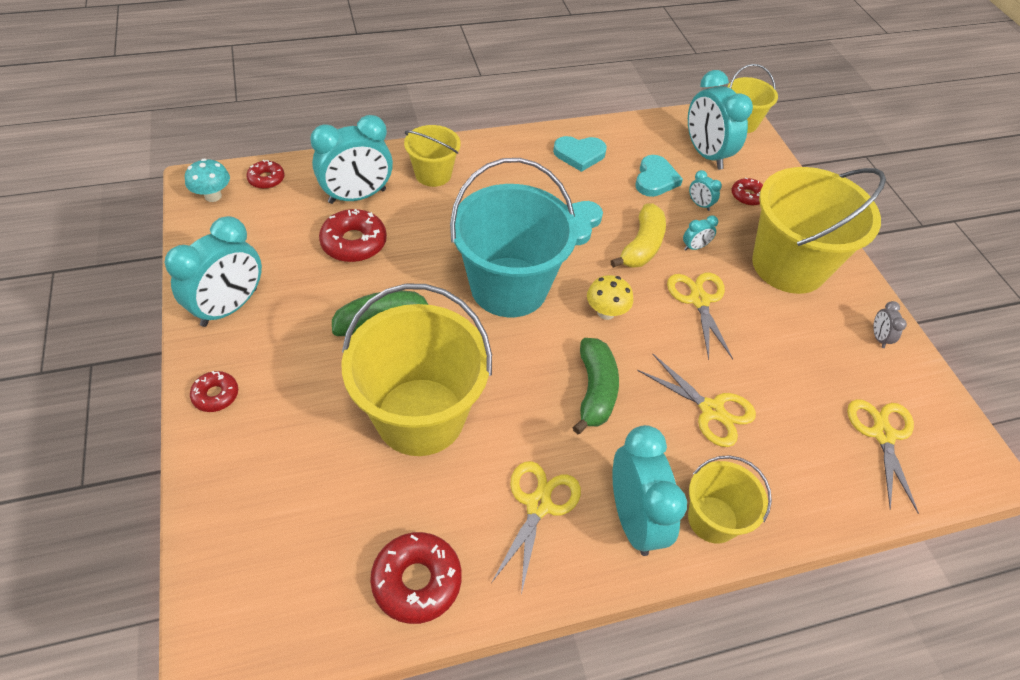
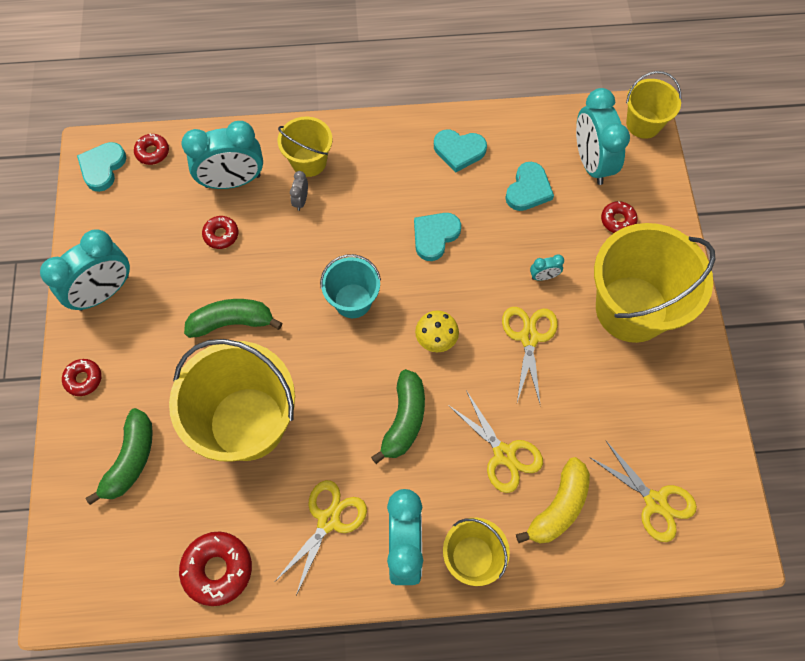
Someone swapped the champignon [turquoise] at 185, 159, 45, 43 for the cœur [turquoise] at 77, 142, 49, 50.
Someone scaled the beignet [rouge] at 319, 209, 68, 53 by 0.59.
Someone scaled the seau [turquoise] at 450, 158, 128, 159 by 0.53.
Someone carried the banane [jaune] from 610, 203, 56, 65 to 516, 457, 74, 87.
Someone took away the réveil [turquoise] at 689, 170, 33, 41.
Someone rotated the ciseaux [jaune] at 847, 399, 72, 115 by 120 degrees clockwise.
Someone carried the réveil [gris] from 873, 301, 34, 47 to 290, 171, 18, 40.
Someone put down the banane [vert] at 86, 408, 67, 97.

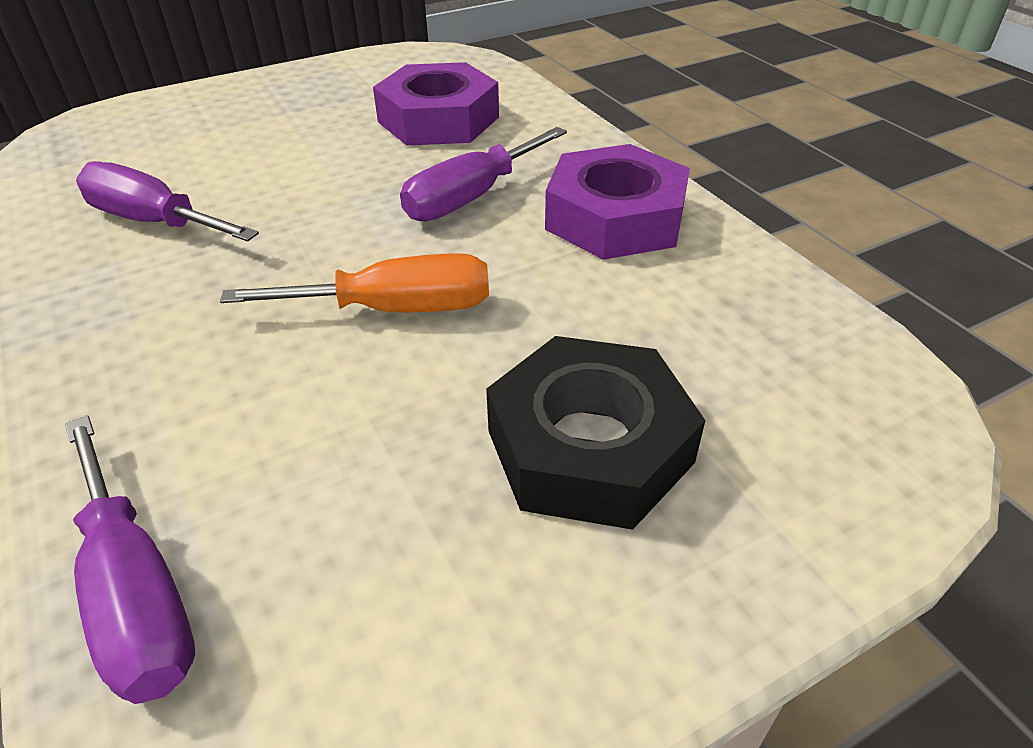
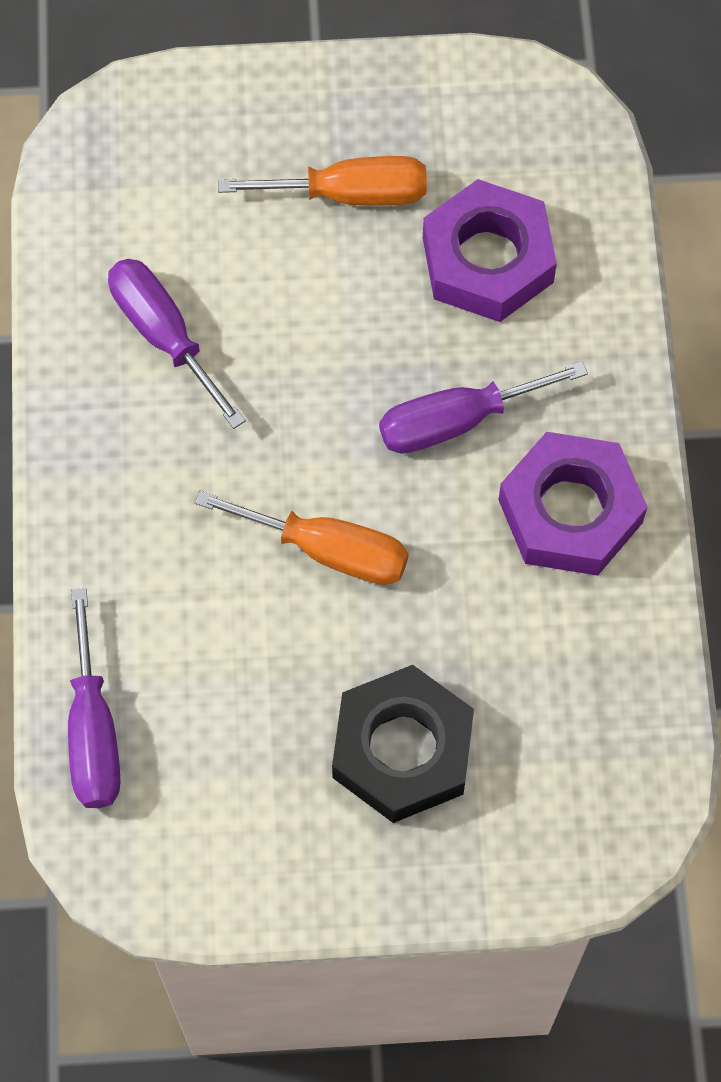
Someone put down the tournevis [orange] at 218, 156, 209, 50.

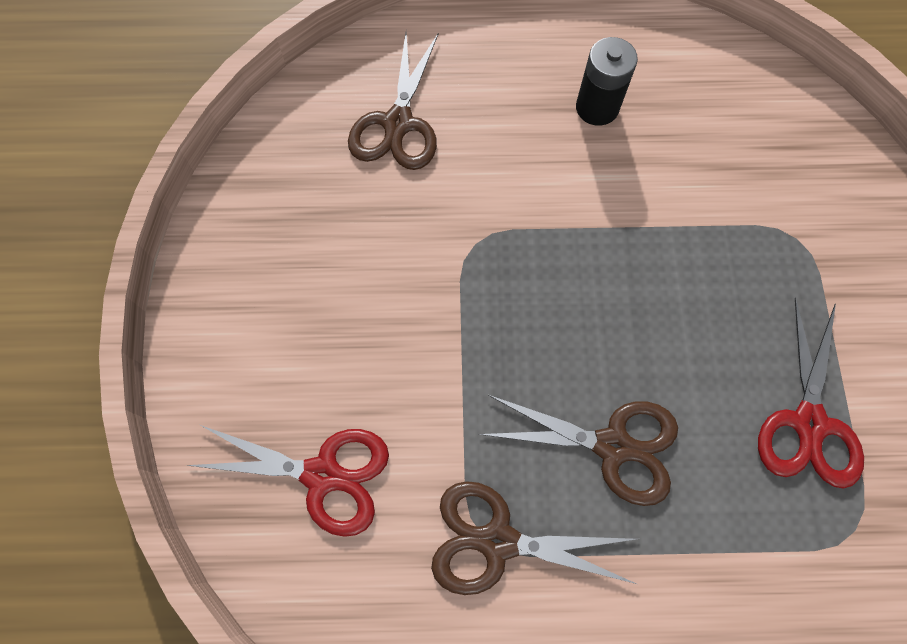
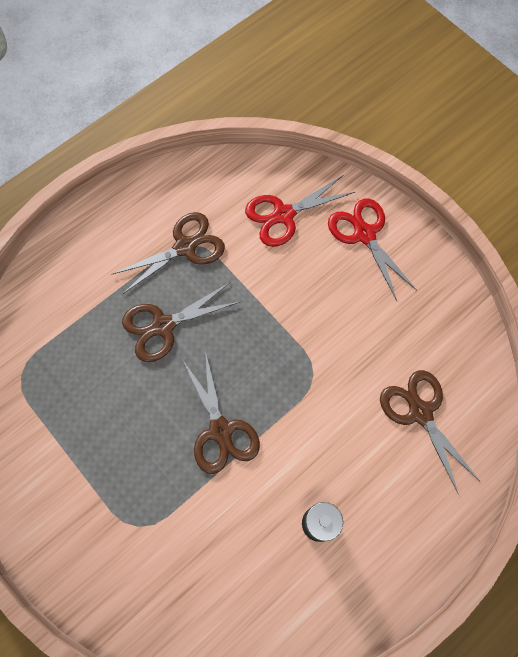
Someone carried the ciseaux [rouge] from 758, 297, 106, 192 to 328, 198, 89, 103.
Someone put down the ciseaux [marron] at 182, 350, 78, 124.

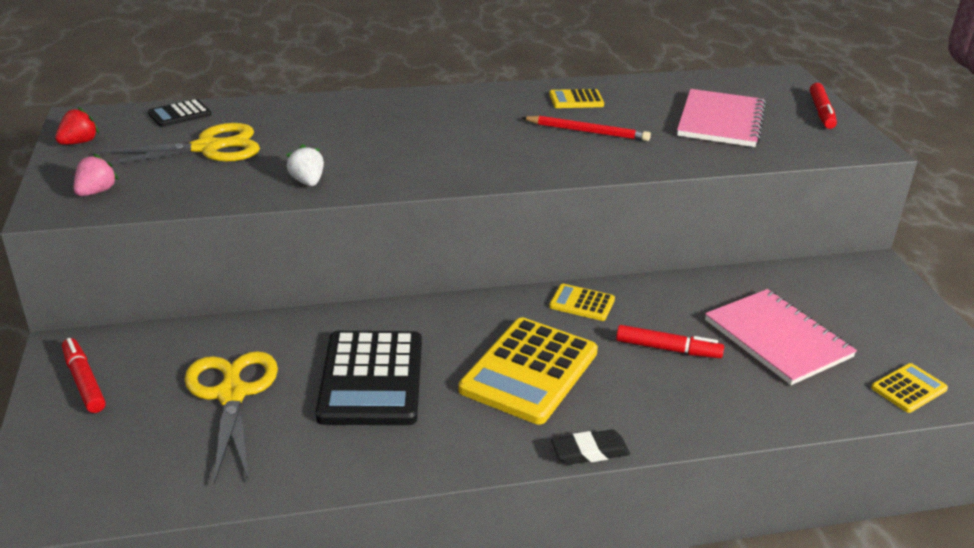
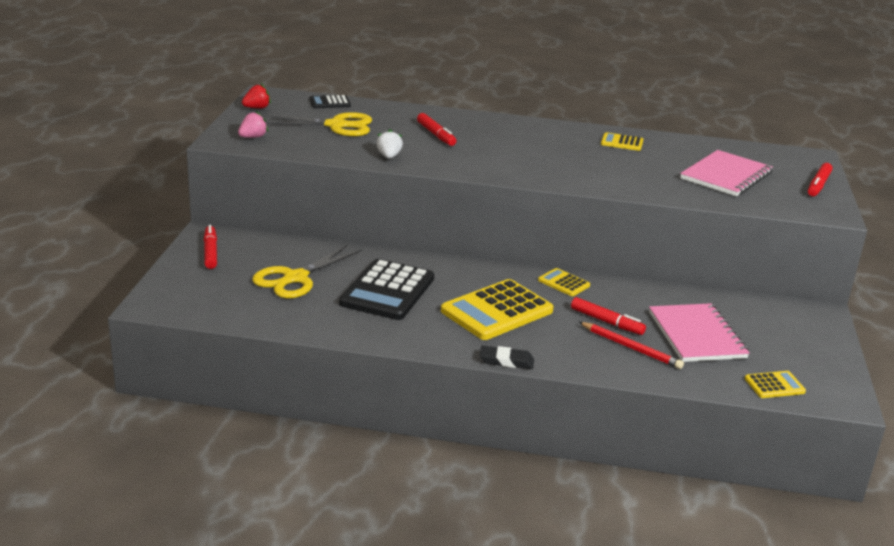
Someone rotated the ciseaux [jaune] at 185, 351, 93, 133 by 150 degrees counterclockwise.
Someone carried the crayon [rouge] from 521, 116, 130, 25 to 579, 322, 105, 47.
Someone put down the feutre [rouge] at 417, 113, 39, 33.

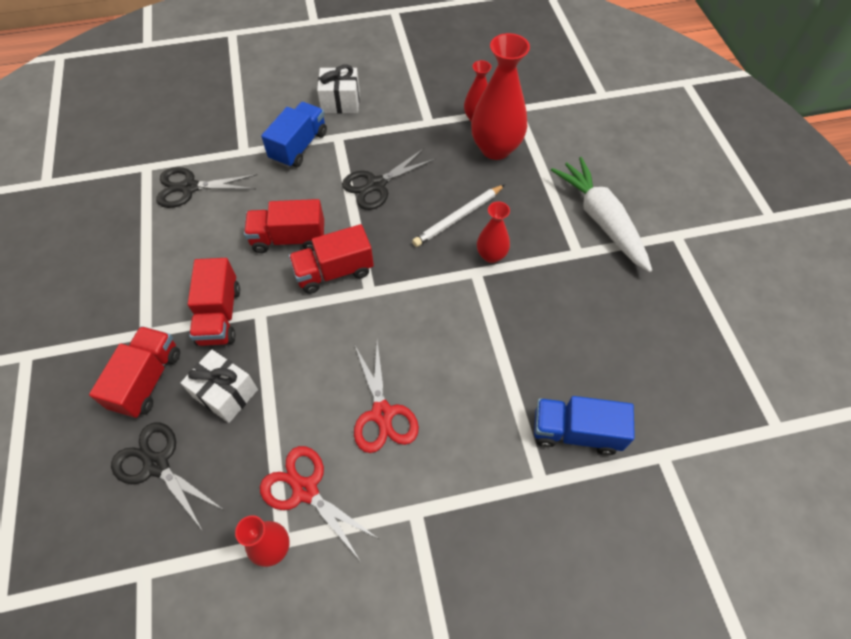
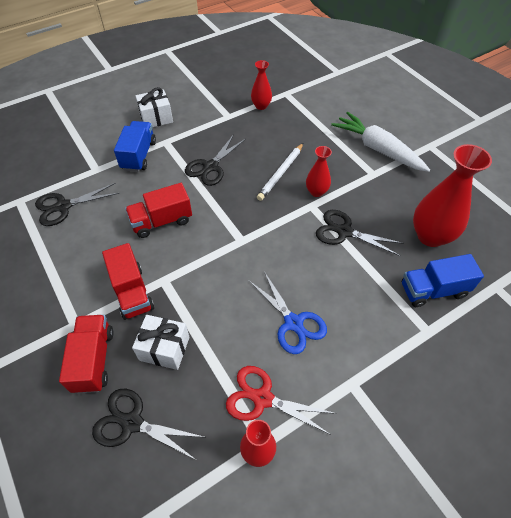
Someone took away the camion [rouge] at 289, 224, 85, 70.
Someone repainted the ciseaux [rouge] at 354, 341, 65, 112, which became the ciseaux [bleu] at 249, 271, 78, 83.
Someone carried the vase [rouge] from 471, 33, 59, 127 to 413, 144, 79, 103.
Someone put down the ciseaux [noir] at 316, 210, 88, 46.

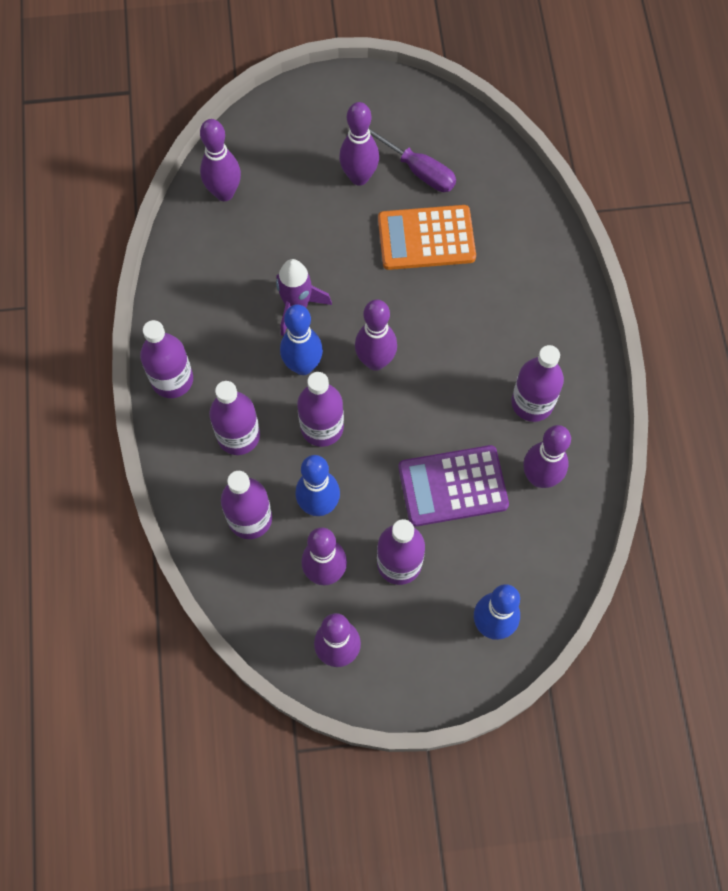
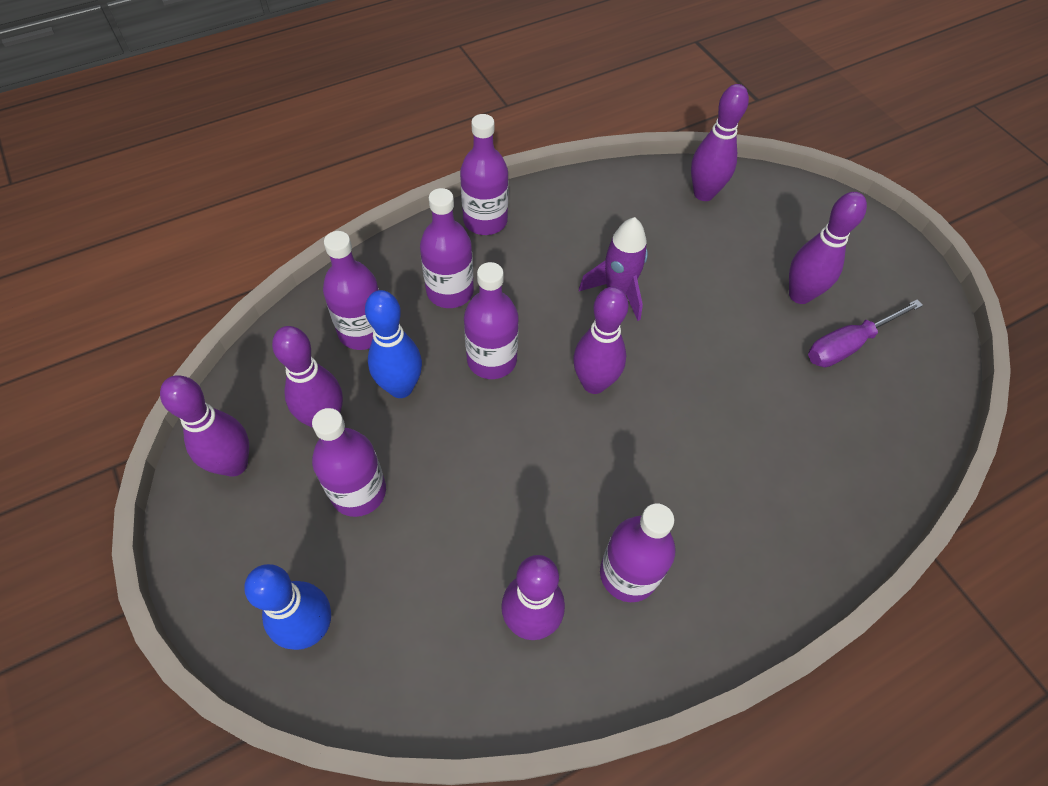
Someone took away the quille [bleu] at 280, 304, 43, 71.
Someone rotated the tournevis [violet] at 369, 127, 87, 65 by 45 degrees clockwise.
Someone took away the calculatrice [orange] at 378, 205, 98, 65.
Someone took away the calculatrice [violet] at 398, 445, 111, 82.

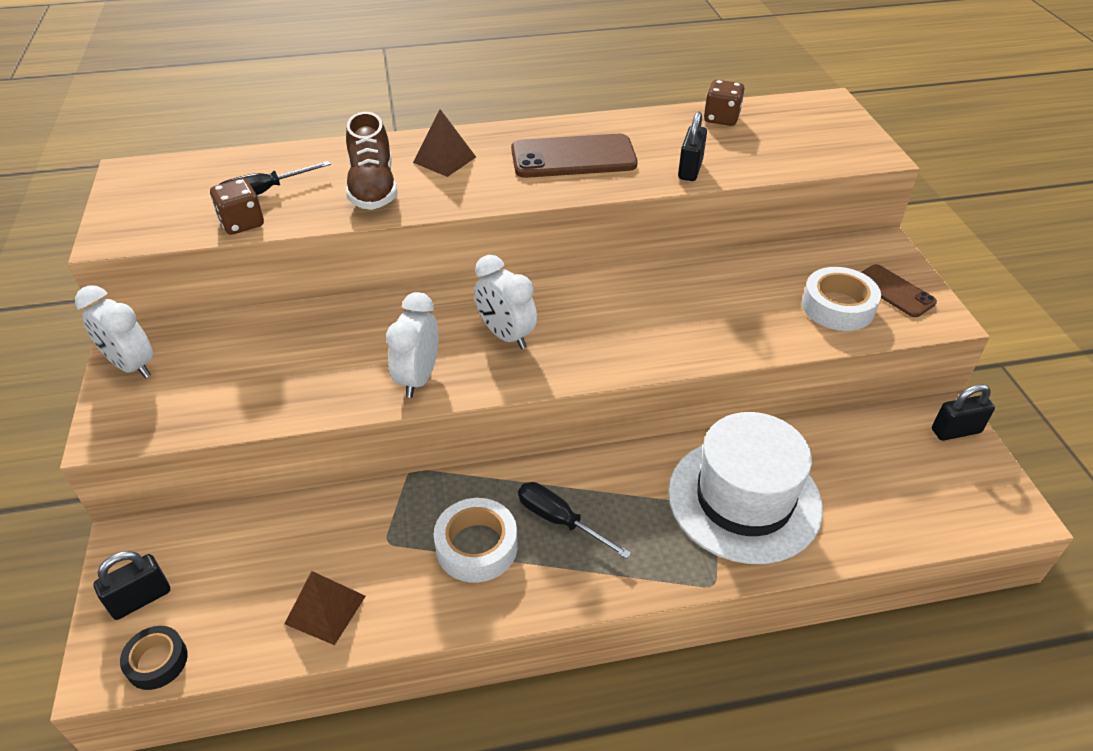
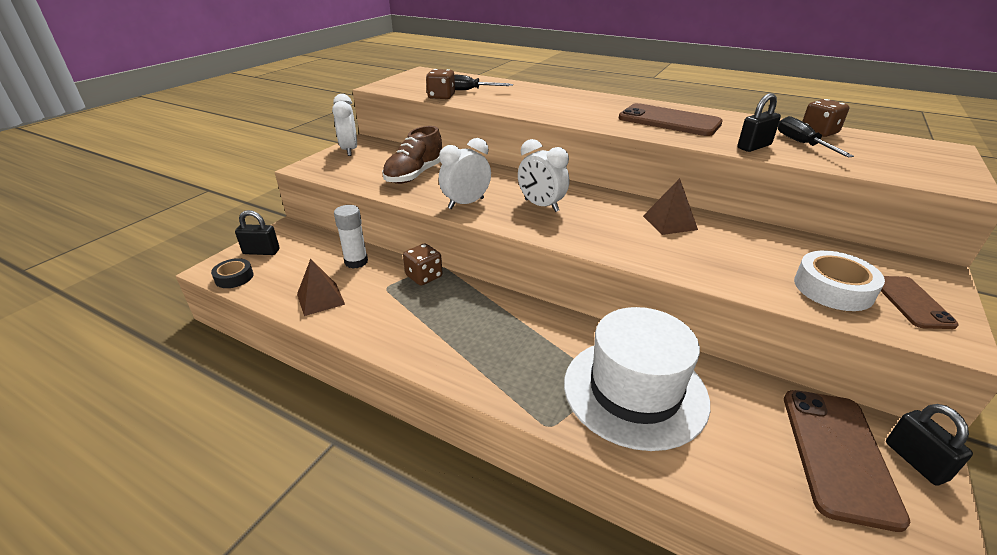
Someone carried the chaussure [marron] from 346, 112, 51, 98 to 382, 126, 60, 58.
Someone carried the pyramide [marron] from 413, 109, 63, 68 to 643, 178, 55, 57.
Someone took away the ruban adhésif [blanc] at 434, 498, 84, 85.
Someone rotated the réveil [blanc] at 474, 255, 63, 94 by 45 degrees counterclockwise.
Someone carried the tournevis [noir] from 518, 482, 113, 77 to 778, 116, 76, 41.
Someone rotated the cadenas [noir] at 932, 384, 63, 57 by 45 degrees clockwise.
Someone put down the bâton de colle [blanc] at 334, 205, 34, 63.
Someone put down the dé [marron] at 403, 244, 40, 41.
Someone put down the téléphone [marron] at 784, 390, 126, 142.

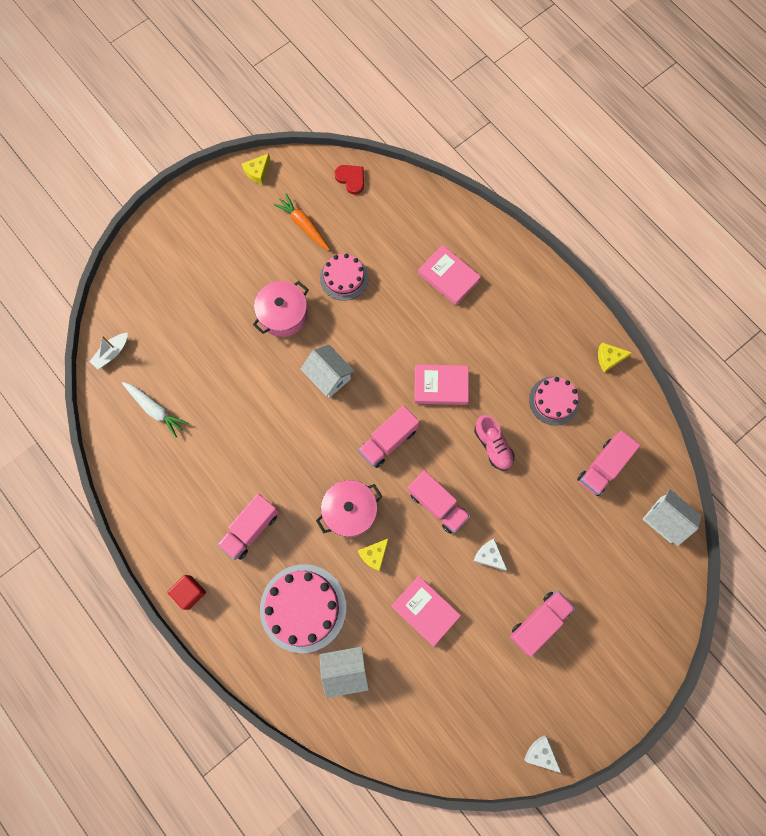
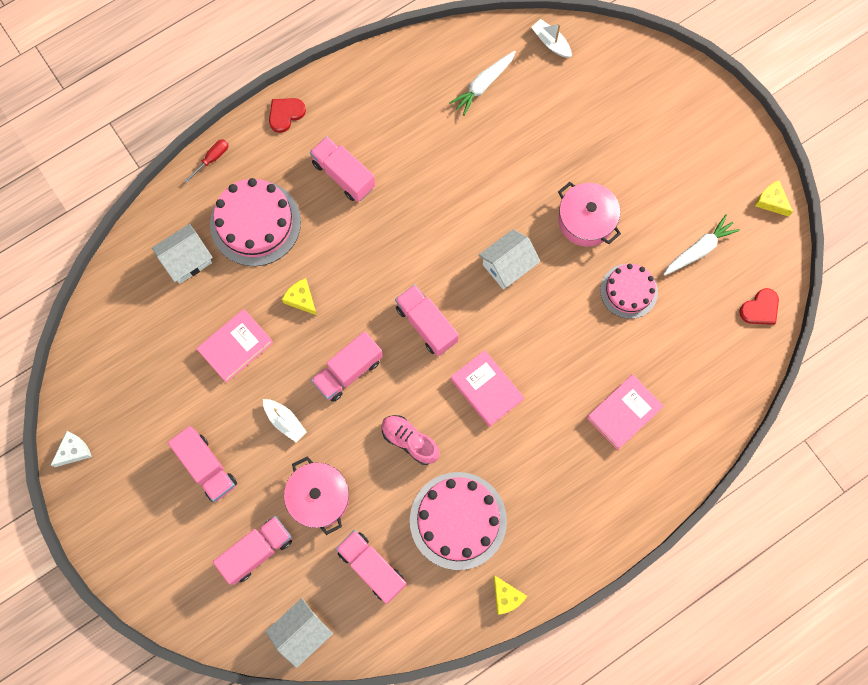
Someone swapped the cube [rouge] at 167, 575, 39, 35 for the cœur [rouge] at 269, 98, 37, 35.
Someone repainted the carotte [orange] at 273, 194, 57, 56, which became the carotte [blanc] at 663, 215, 77, 61.
Someone carried the marmite [rose] from 316, 480, 67, 57 to 284, 456, 65, 79.
Someone rotated the maison [blanc] at 320, 647, 49, 51 by 60 degrees clockwise.
Someone rotated the livre [rose] at 414, 364, 55, 41 by 45 degrees counterclockwise.
Someone swapped the fromage [blanc] at 473, 539, 34, 32 for the bateau [blanc] at 263, 399, 44, 44.
Someone rotated the chaussure [rose] at 474, 415, 41, 56 by 60 degrees clockwise.
Someone scaled the gâteau [rose] at 529, 377, 51, 48 by 1.60.
Someone rotated the fromage [jaune] at 598, 342, 34, 30 by 150 degrees clockwise.
Someone put down the tournevis [rouge] at 184, 139, 45, 44.
Someone put down the camion [rose] at 213, 516, 79, 69.

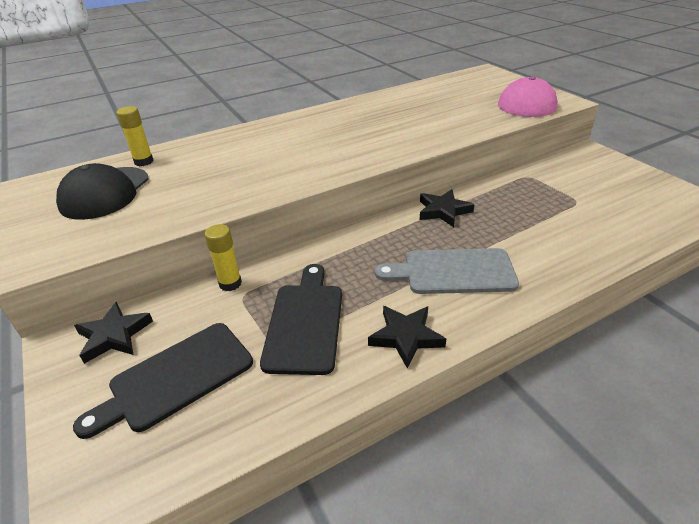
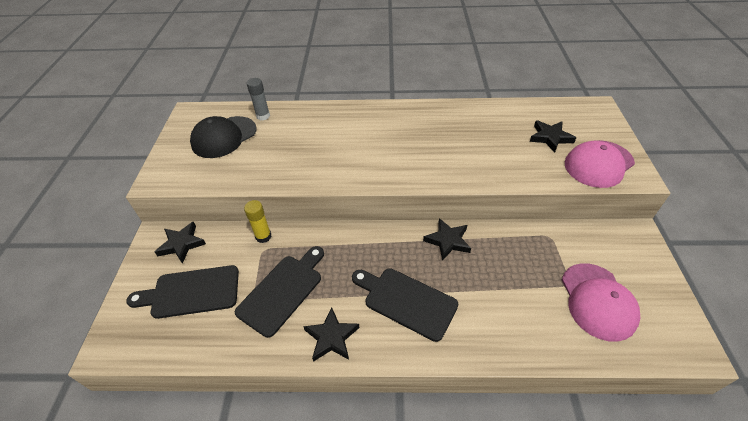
Someone repainted the bâton de colle [jaune] at 116, 106, 38, 60, which became the bâton de colle [gris] at 247, 78, 23, 42.
Someone repainted the planche à découper [gris] at 375, 248, 144, 46, which became the planche à découper [noir] at 352, 268, 106, 74.
Someone put down the étoile [noir] at 530, 120, 46, 33.
Someone put down the casquette [rose] at 562, 263, 78, 79.

